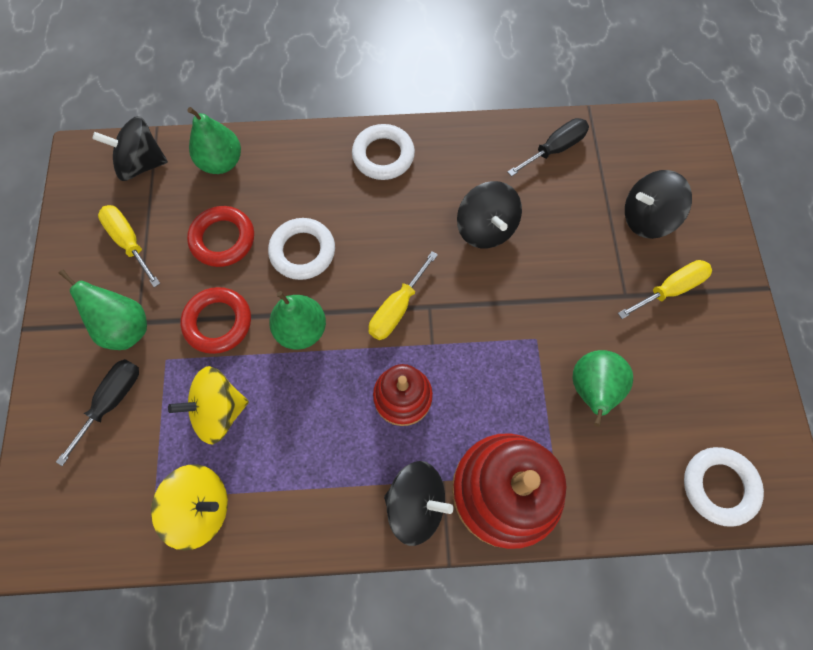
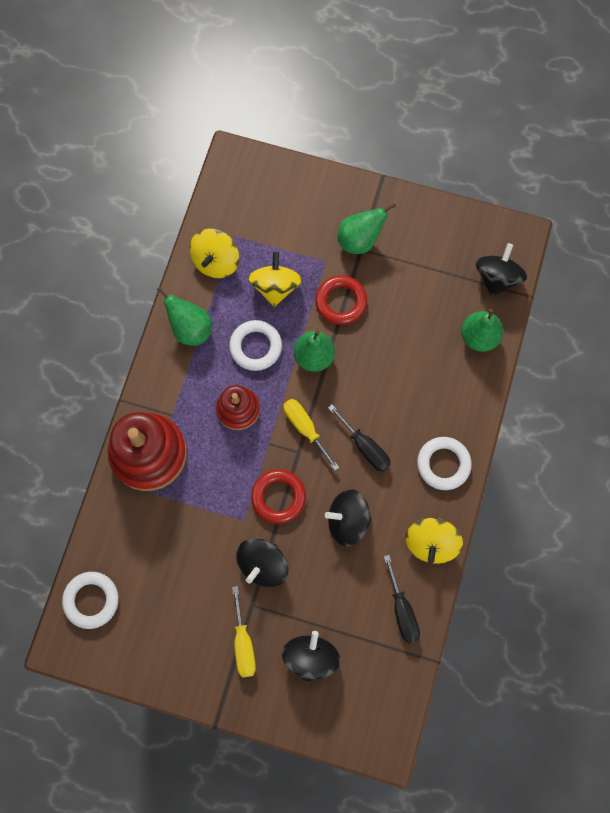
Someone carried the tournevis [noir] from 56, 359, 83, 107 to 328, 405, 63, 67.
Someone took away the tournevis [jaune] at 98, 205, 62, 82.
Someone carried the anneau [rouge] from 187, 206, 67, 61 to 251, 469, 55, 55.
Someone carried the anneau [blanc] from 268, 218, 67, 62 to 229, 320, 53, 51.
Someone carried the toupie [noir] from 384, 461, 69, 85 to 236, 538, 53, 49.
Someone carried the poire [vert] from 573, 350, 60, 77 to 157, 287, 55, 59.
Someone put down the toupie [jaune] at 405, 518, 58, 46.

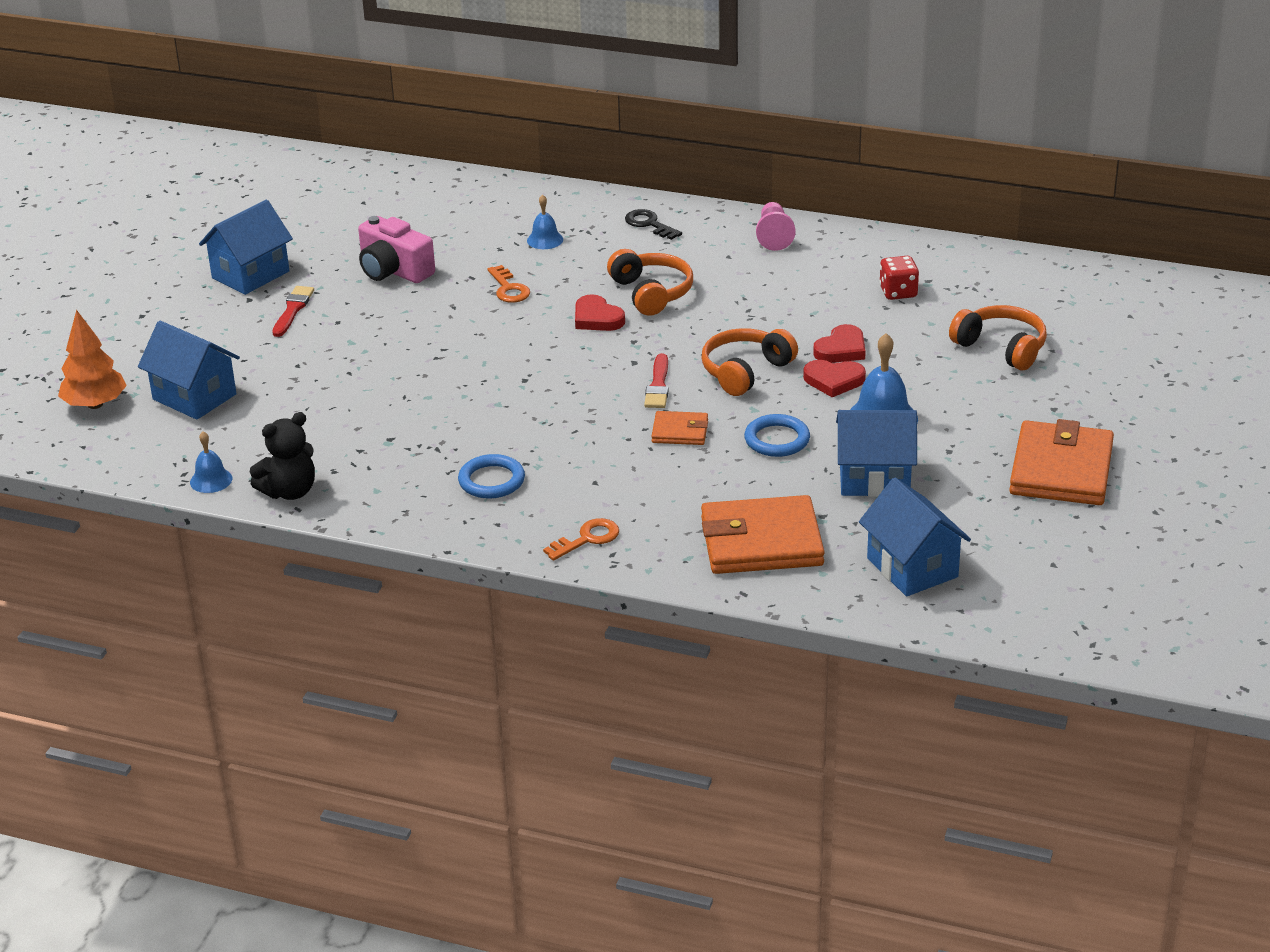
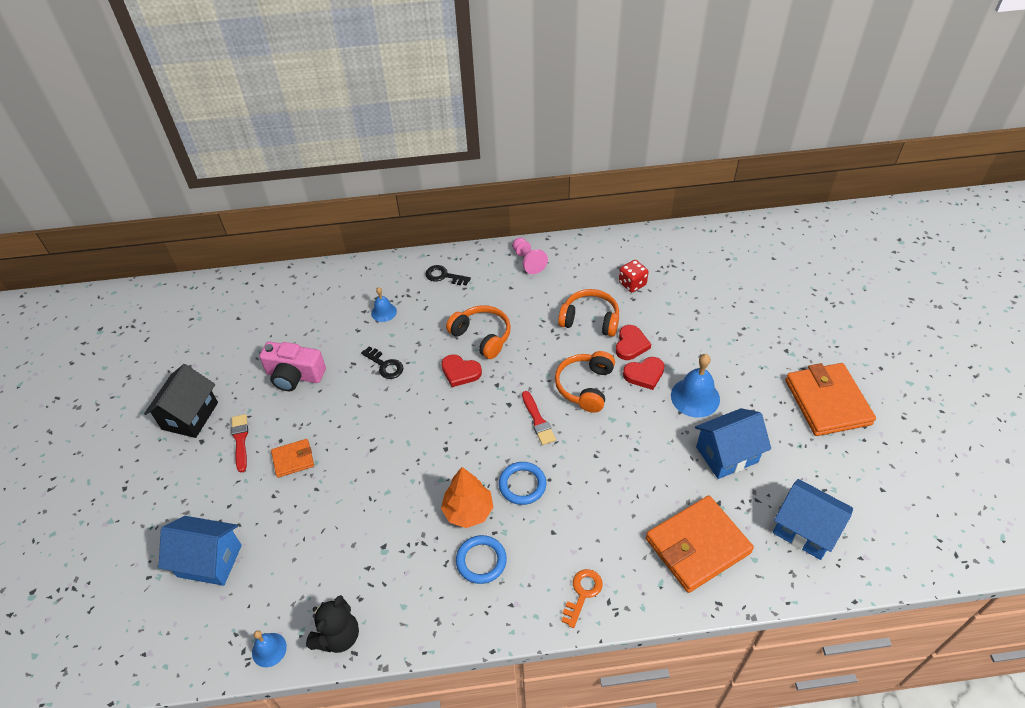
Someone carried the arbre [orange] from 58, 310, 69, 99 to 441, 467, 53, 61.
Someone repainted the maison [bleu] at 199, 200, 94, 95, which became the maison [noir] at 144, 364, 74, 74.
Someone repainted the clé [orange] at 487, 265, 43, 38, which became the clé [noir] at 361, 346, 43, 33.
Someone carried the portefeuille [orange] from 651, 411, 57, 34 to 271, 439, 43, 39.
Someone carried the anneau [bleu] from 744, 414, 66, 43 to 499, 462, 48, 43.
Someone carried the casque audio [orange] from 949, 305, 98, 65 to 558, 289, 61, 48.

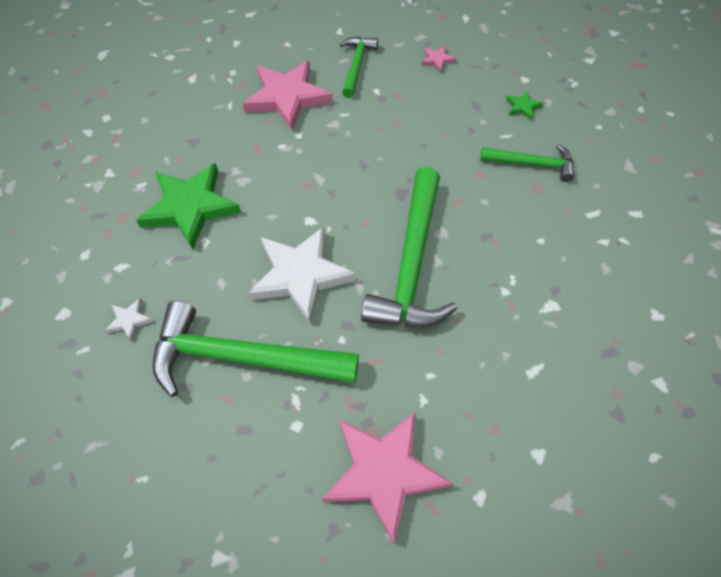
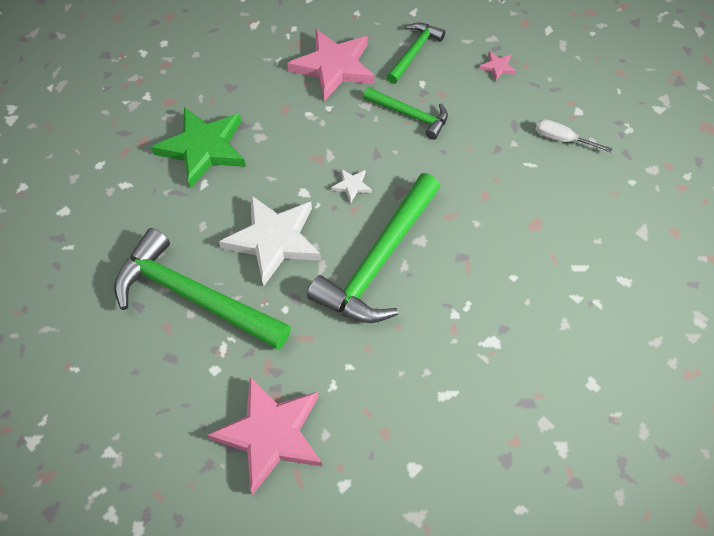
Someone carried the étoile [blanc] from 105, 298, 49, 43 to 331, 169, 41, 34.
Someone carried the marteau [vert] from 480, 144, 94, 38 to 363, 87, 85, 53.
Someone swapped the étoile [vert] at 506, 91, 37, 29 for the tournevis [blanc] at 535, 119, 78, 33.

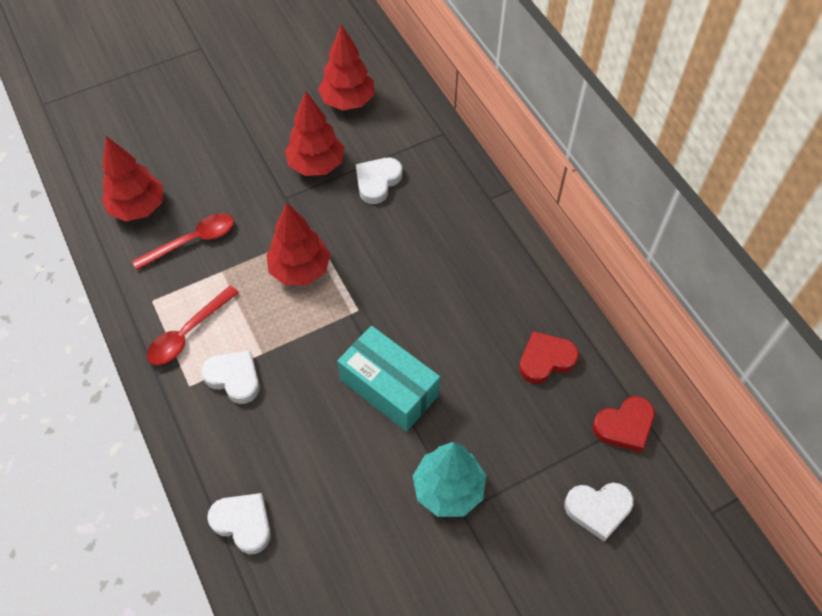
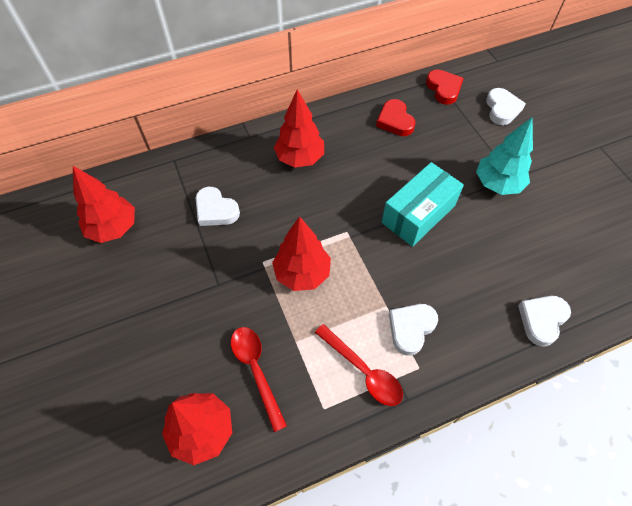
Someone carried the arbre [rouge] from 285, 91, 59, 85 to 274, 89, 50, 79.

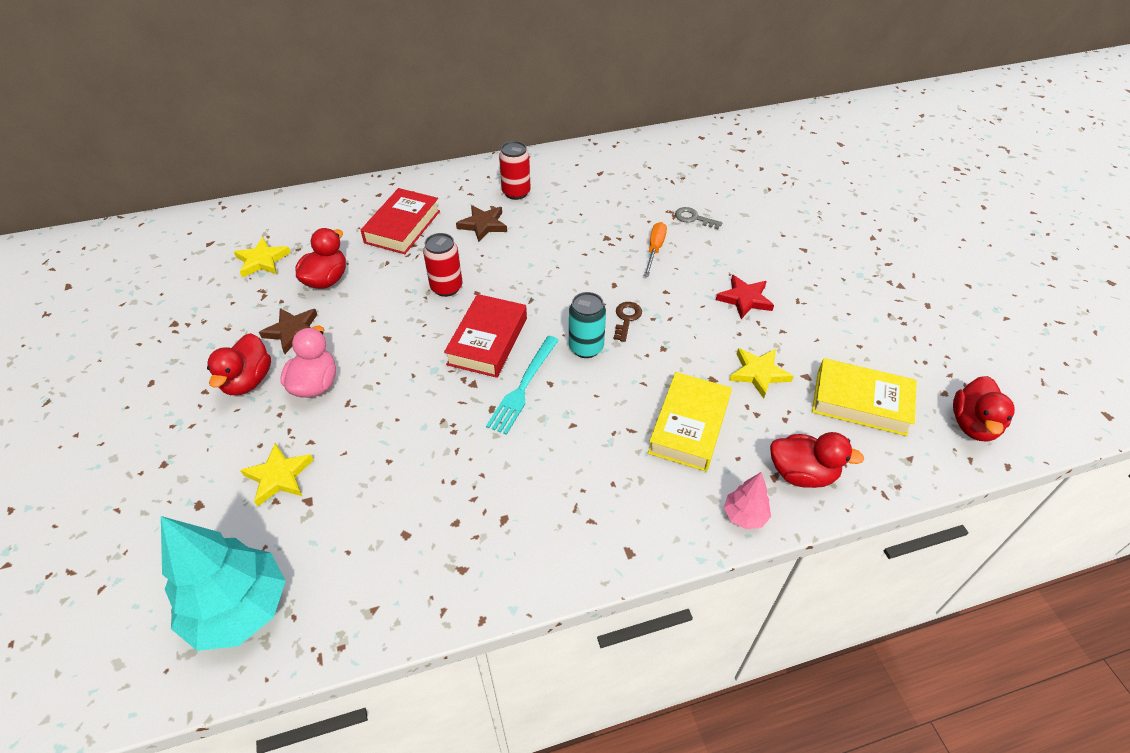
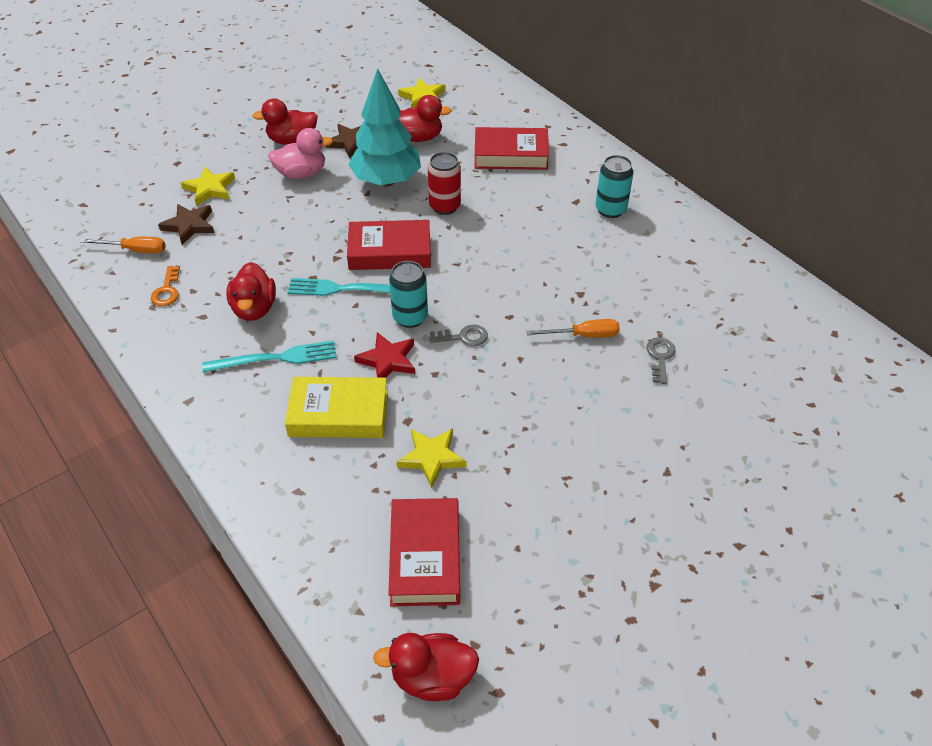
Someone carried the arbre [turquoise] from 161, 516, 125, 135 to 348, 68, 73, 118.
Someone carried the étoile [marron] from 456, 205, 51, 37 to 158, 204, 57, 41.
Someone repainted the canette [rouge] at 499, 141, 32, 59, which became the canette [turquoise] at 596, 155, 37, 63.
Someone repainted the clé [marron] at 614, 302, 28, 40, which became the clé [gris] at 429, 324, 59, 22.
Someone carried the étoile [rouge] from 716, 275, 58, 44 to 354, 332, 61, 46.
Someone took away the arbre [rose] at 724, 472, 47, 57.
Someone carried the canard [rouge] from 770, 432, 94, 56 to 227, 262, 49, 59.
Someone repainted the livre [jaune] at 812, 358, 105, 78, which became the livre [rouge] at 388, 498, 72, 108.
Someone put down the tournevis [orange] at 80, 237, 85, 17.
Someone put down the clé [orange] at 151, 266, 29, 40.
Someone put down the fourchette [turquoise] at 202, 341, 135, 31.

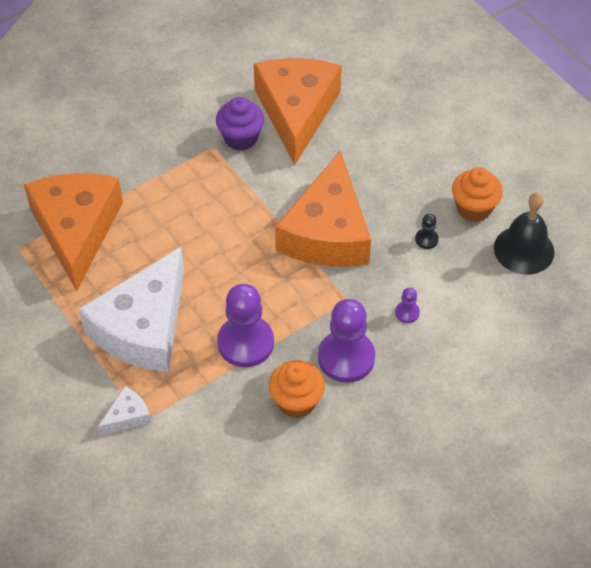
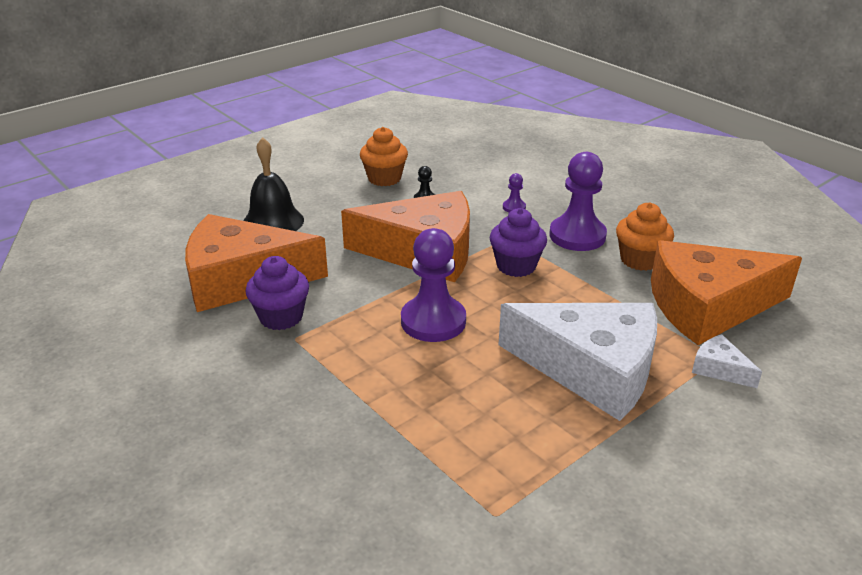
Someone carried the fromage [orange] from 24, 173, 99, 118 to 651, 240, 151, 105.
Someone carried the pion [violet] from 217, 284, 57, 83 to 401, 228, 65, 114.
Someone carried the cloche [noir] from 494, 193, 61, 82 to 244, 137, 60, 94.
Someone put down the muffin [violet] at 489, 208, 58, 69.

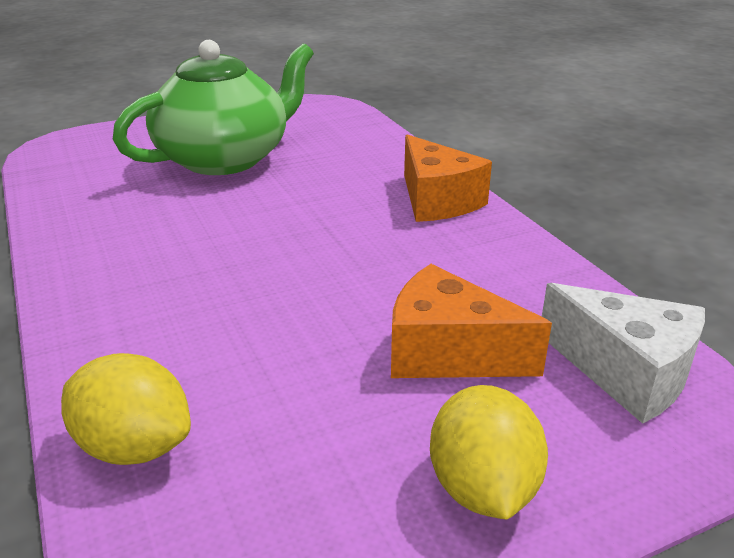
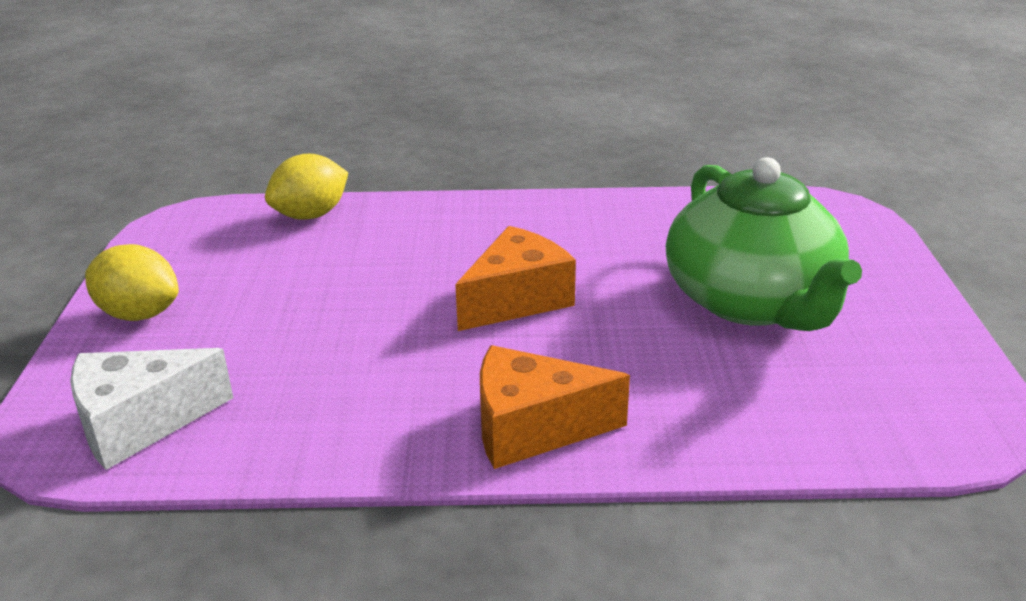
Someone carried the fromage [orange] from 391, 264, 161, 114 to 455, 226, 121, 105.

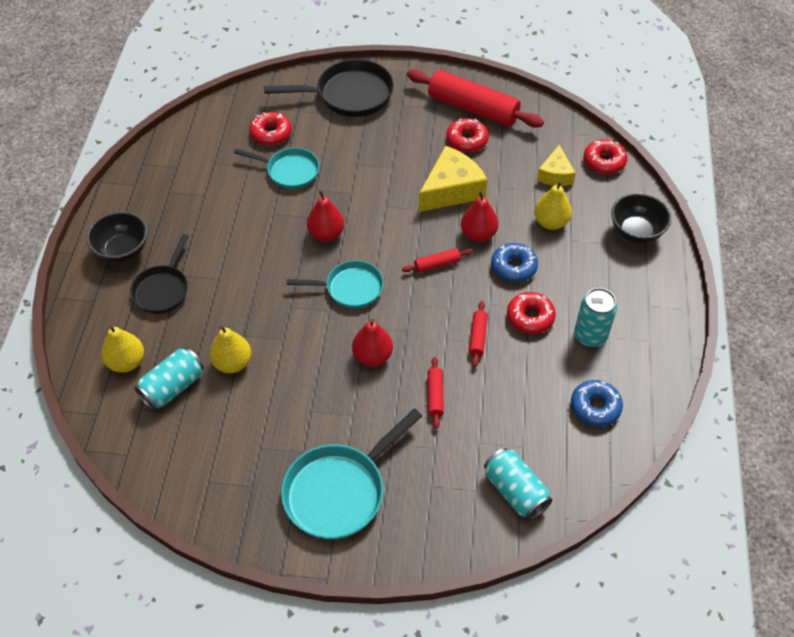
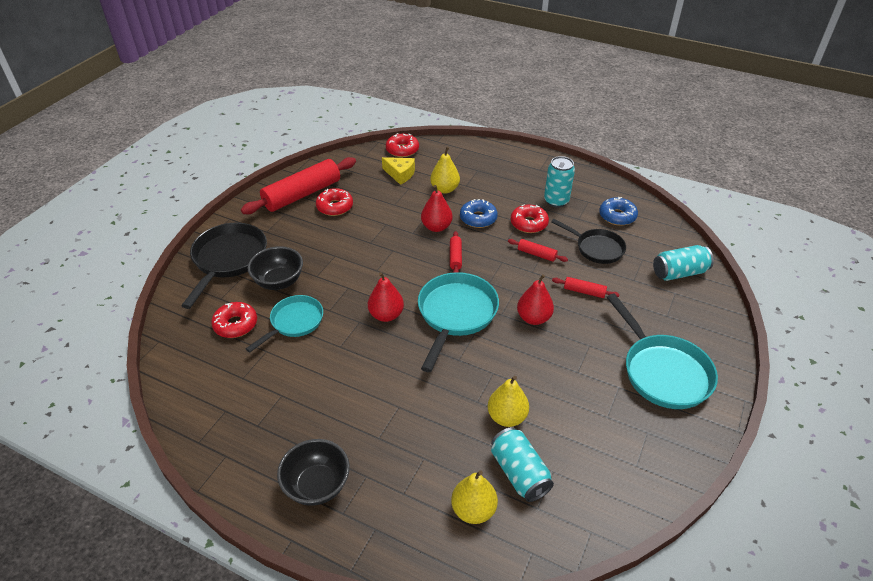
Someone carried the poêle [noir] from 130, 234, 59, 80 to 551, 219, 75, 45.
Someone scaled the poêle [turquoise] at 286, 260, 98, 48 by 1.55.
Someone took away the fromage [jaune] at 419, 146, 69, 66.
Someone carried the bol [noir] from 611, 193, 60, 51 to 248, 246, 55, 44.

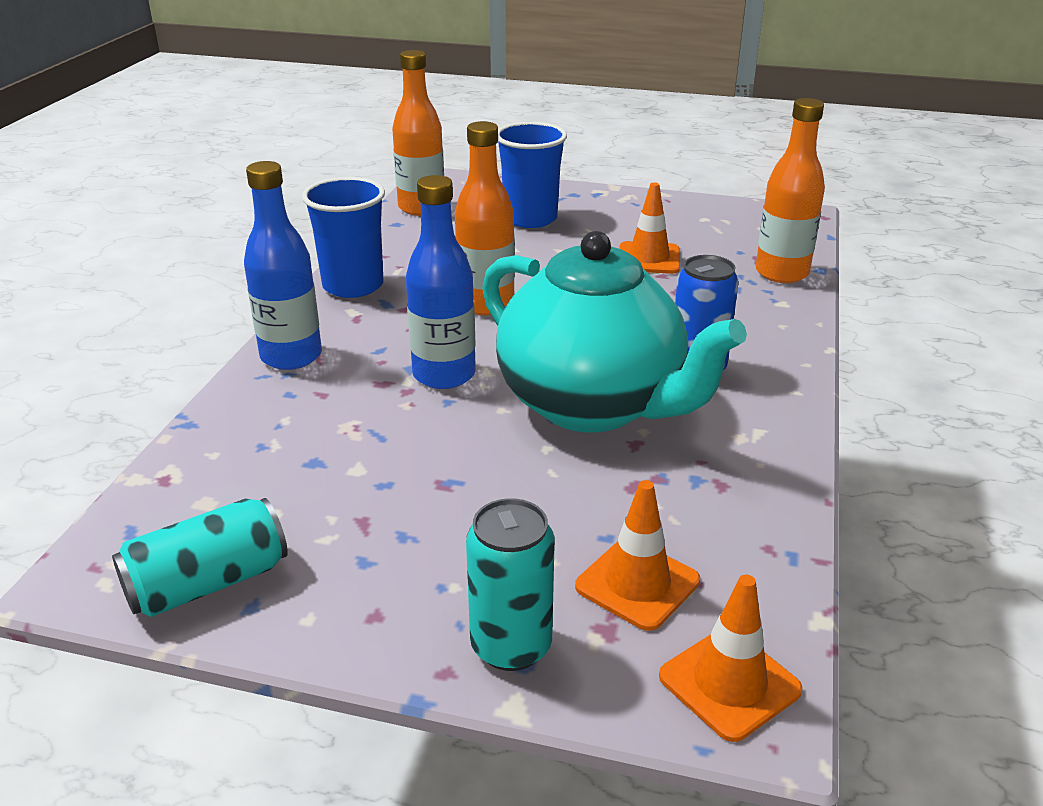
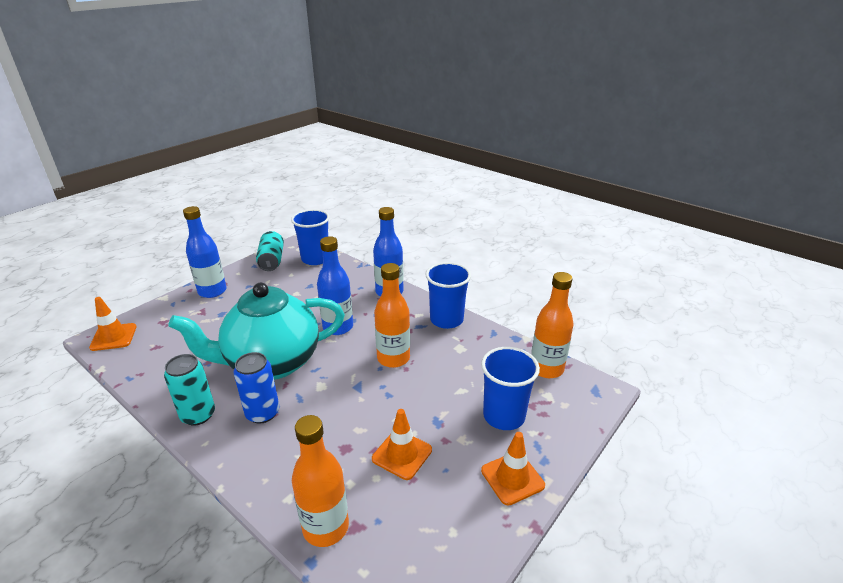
Someone carried the canette [turquoise] from 466, 498, 89, 173 to 164, 354, 51, 71.
Someone carried the cône de chantier [orange] from 575, 480, 125, 151 to 481, 432, 64, 74.
Someone put down the bouteille [bleu] at 183, 206, 44, 92.
Someone put down the gobelet [bleu] at 291, 209, 39, 56.

